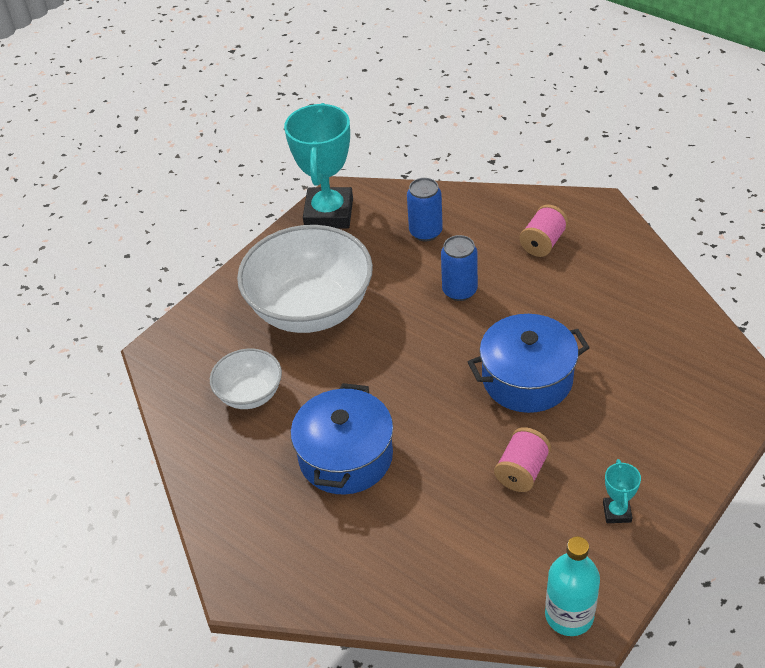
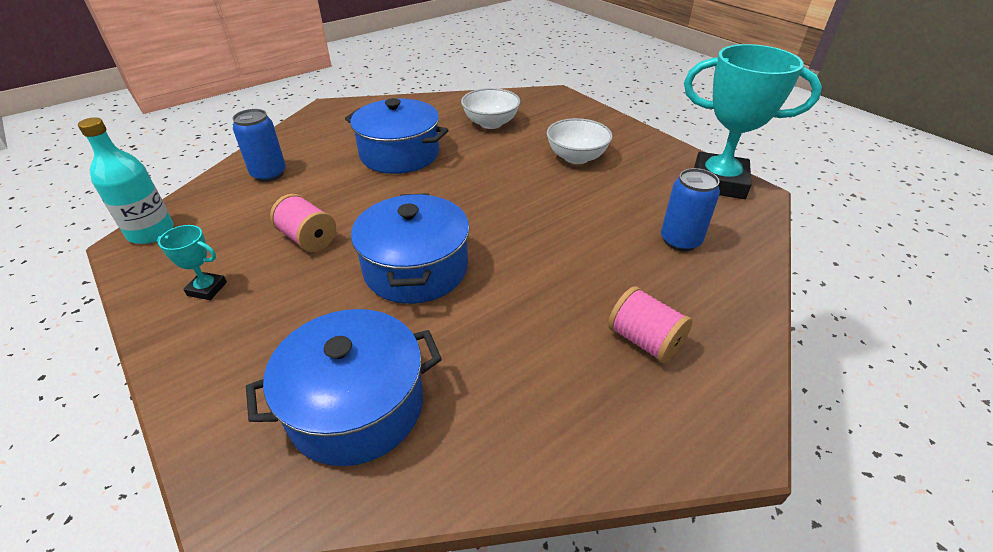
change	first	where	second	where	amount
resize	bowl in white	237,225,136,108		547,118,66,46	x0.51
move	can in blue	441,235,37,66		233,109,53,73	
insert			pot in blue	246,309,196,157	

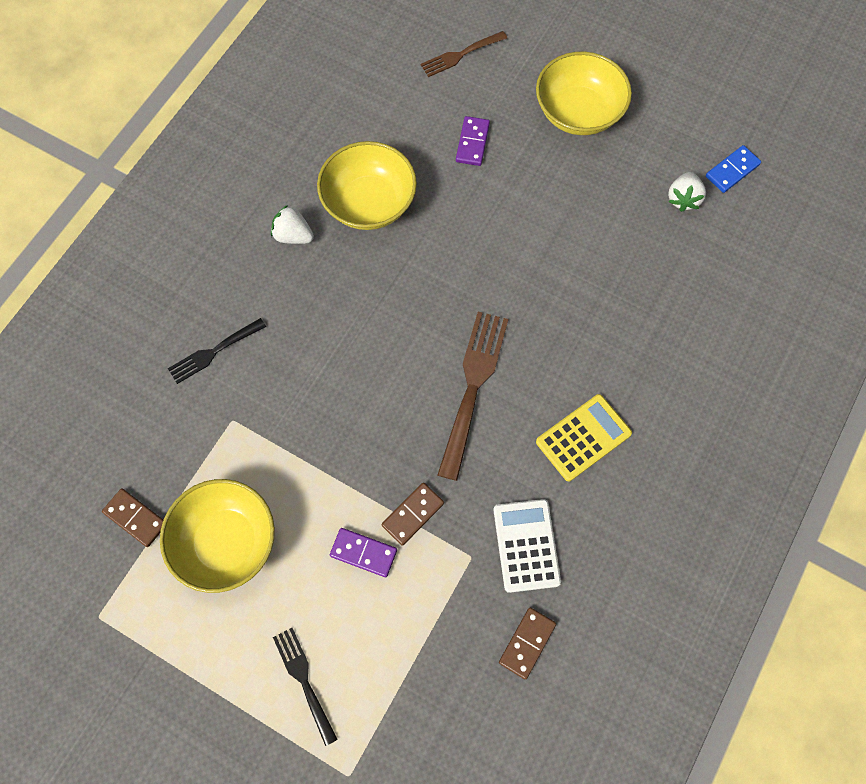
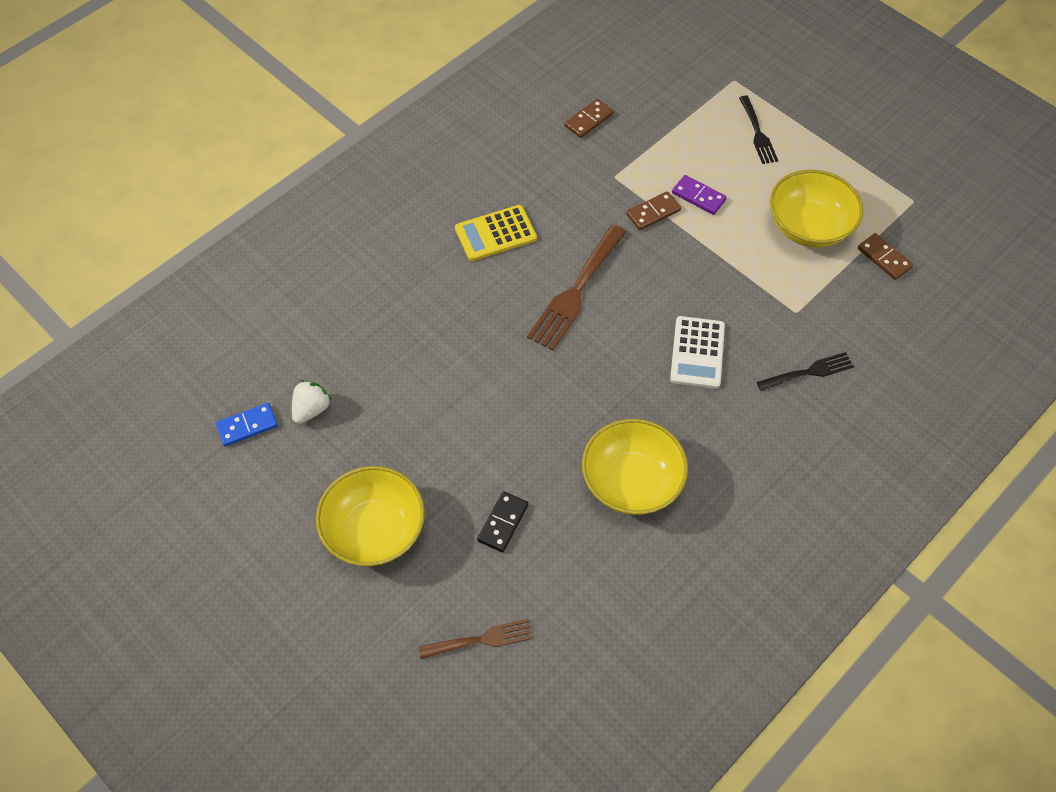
change	first	where	second	where	amount
delete	strawberry in white	271,205,43,39			
recolor	domino in purple	456,116,34,50	domino in black	477,491,51,62	
move	calculator in white	493,499,68,94		670,316,55,73	

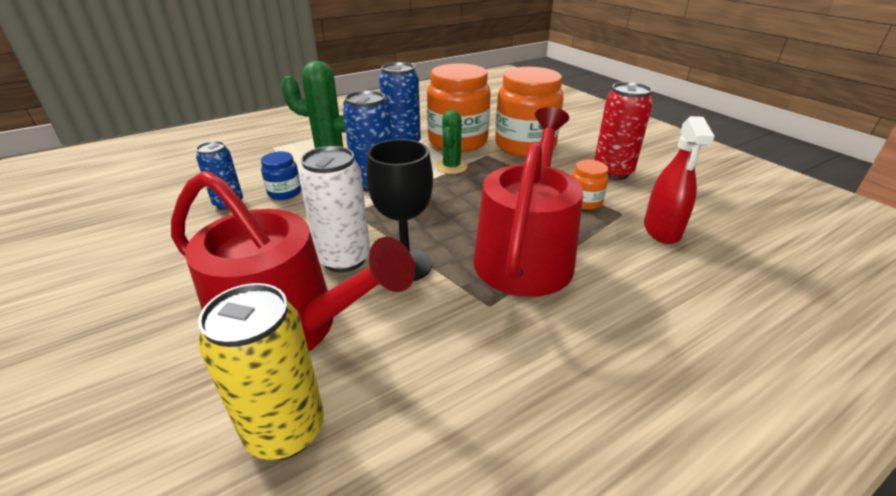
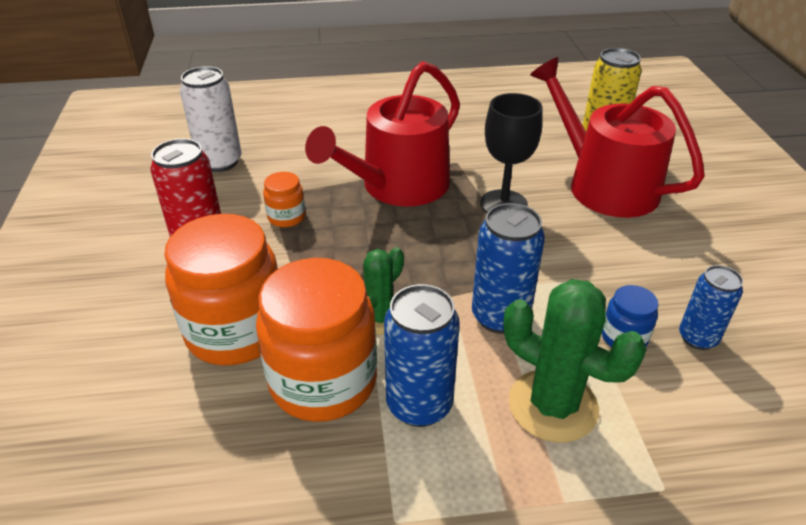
change	first	where	second	where	amount
move	can in white	299,146,71,127		180,66,62,106	
delete	spray bottle in red	644,116,71,128			

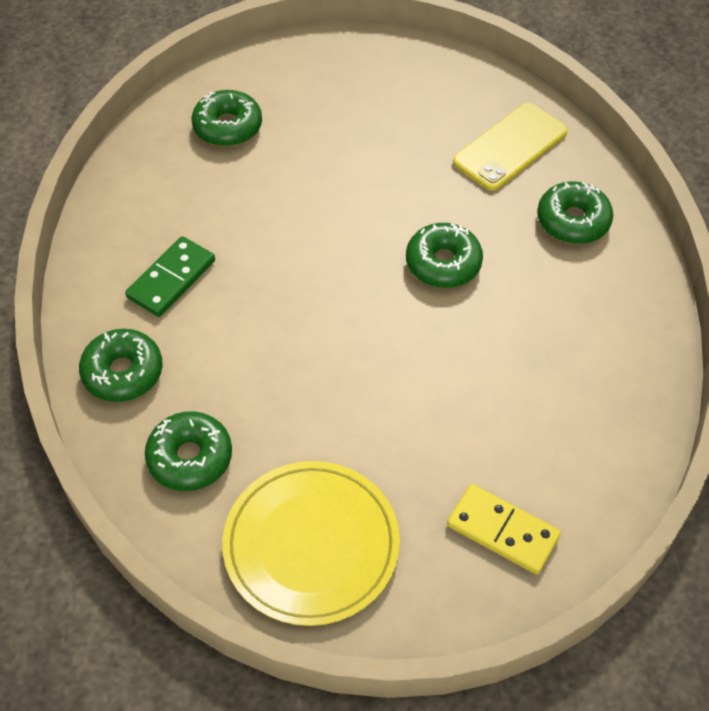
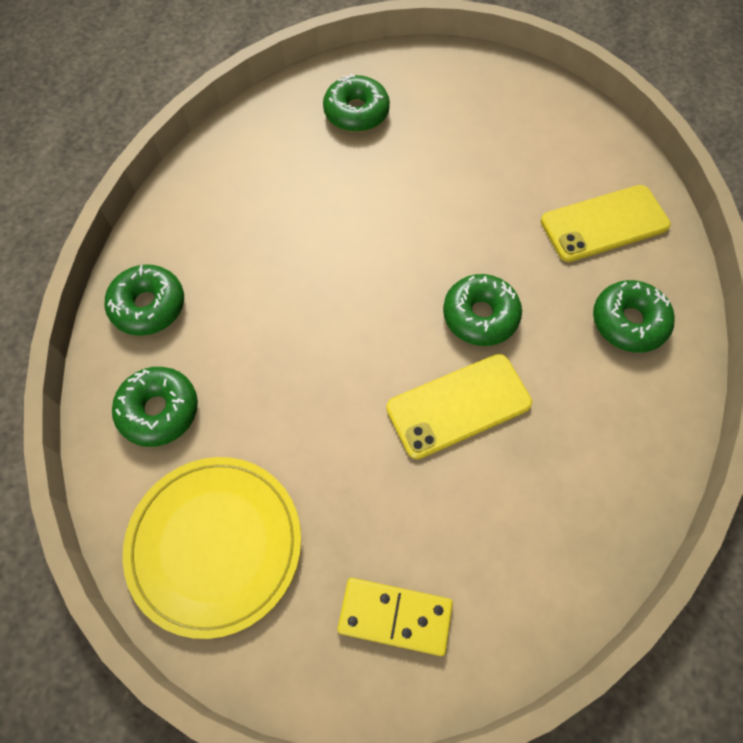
change	first	where	second	where	amount
delete	domino in green	125,236,90,81			
rotate	domino in yellow	447,484,114,91		337,578,116,78	45 degrees counterclockwise
insert			phone in yellow	386,354,146,105	

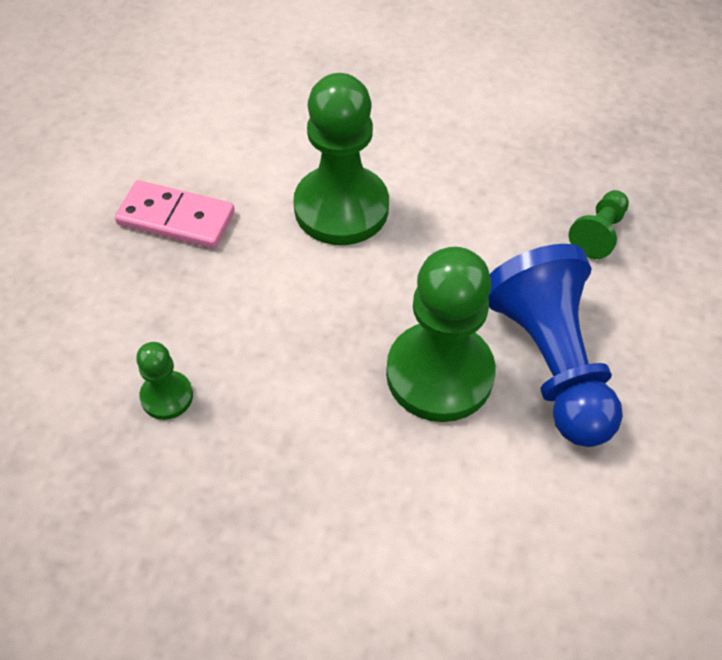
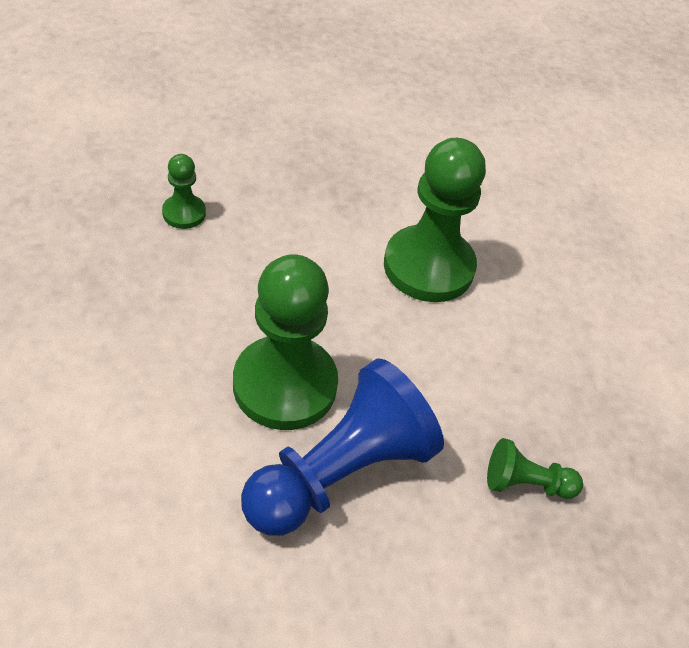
change	first	where	second	where	amount
delete	domino in pink	115,180,120,69			

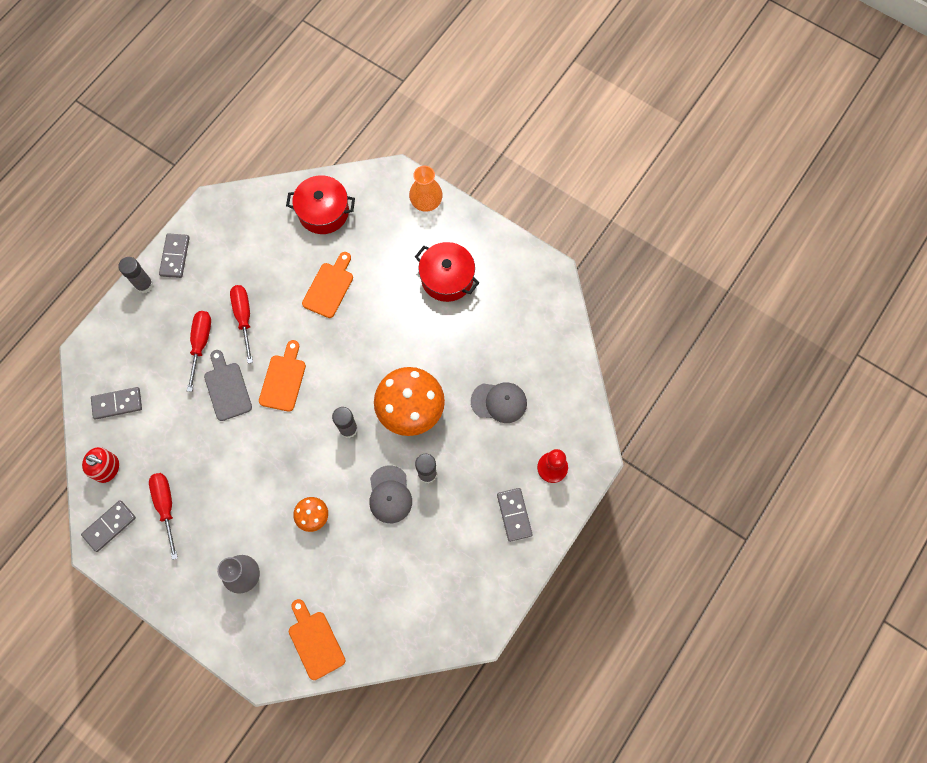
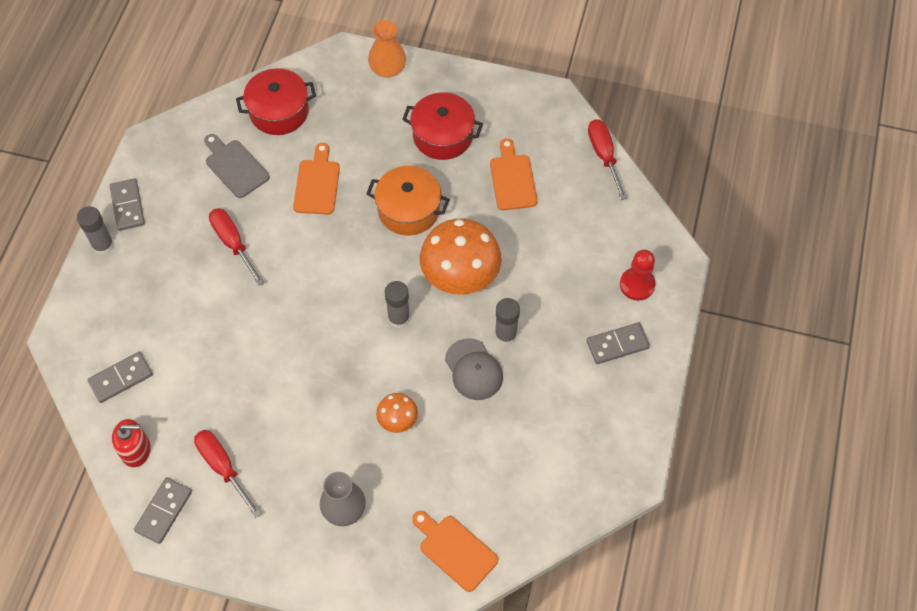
change	first	where	second	where	amount
move	screwdriver in red	187,311,24,81		588,119,39,81	
move	cutting board in grey	204,350,48,71		204,134,66,64	
move	cutting board in orange	259,340,47,72		490,138,48,72	
delete	cap in grey	471,382,56,41			
rotate	domino in grey	497,488,36,54		586,322,64,42	75 degrees counterclockwise
insert			pot in orange	366,166,84,69	

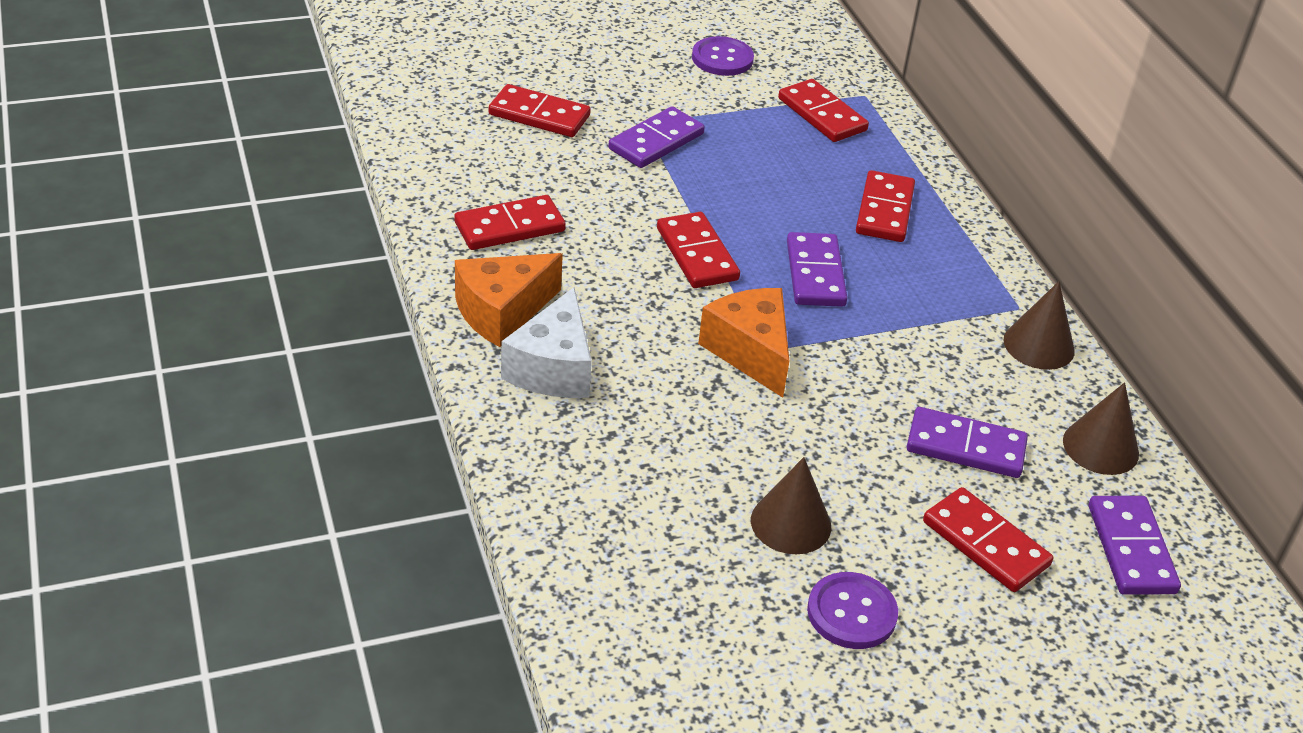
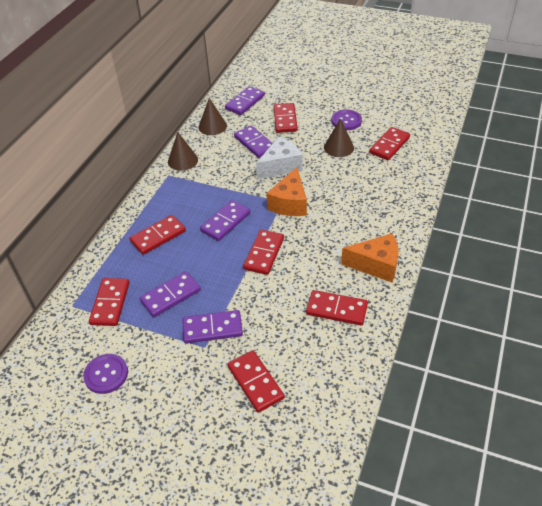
change	first	where	second	where	amount
move	cheese in white	501,287,91,111		256,137,46,42	
insert			domino in purple	140,271,61,46	
insert			domino in red	369,127,41,33	

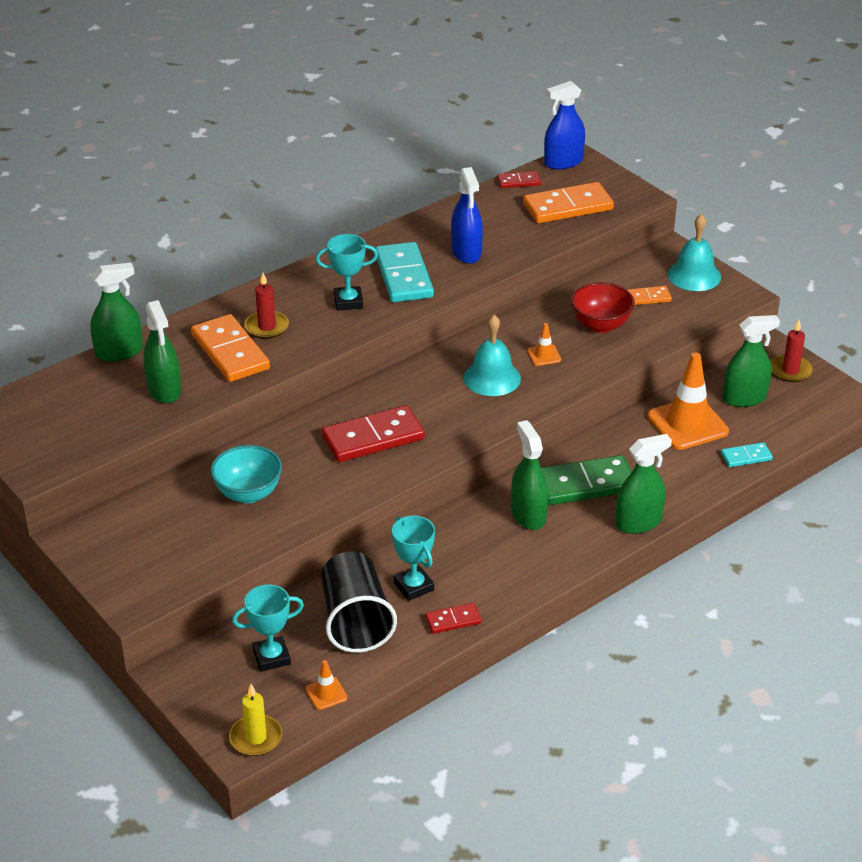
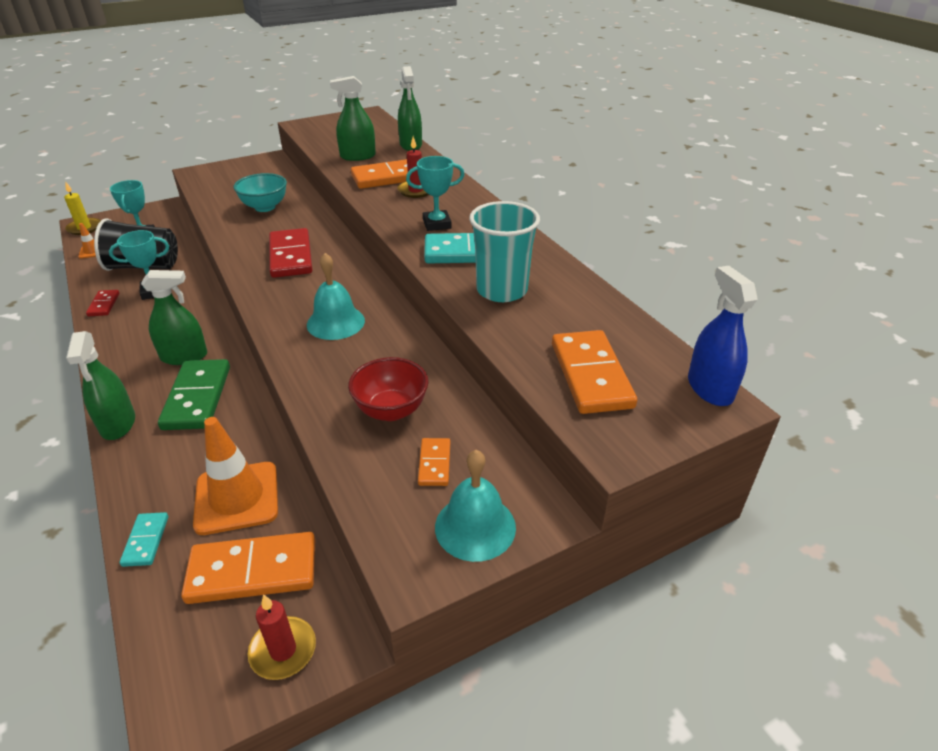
change	first	where	second	where	amount
rotate	trophy in turquoise	316,234,62,77		406,156,59,75	75 degrees clockwise
replace	spray bottle in blue	451,167,32,97	cup in turquoise	469,201,71,101	
delete	domino in red	497,171,44,17			
delete	traffic cone in orange	527,323,34,43			
replace	spray bottle in green	722,315,58,92	domino in orange	181,532,134,72	

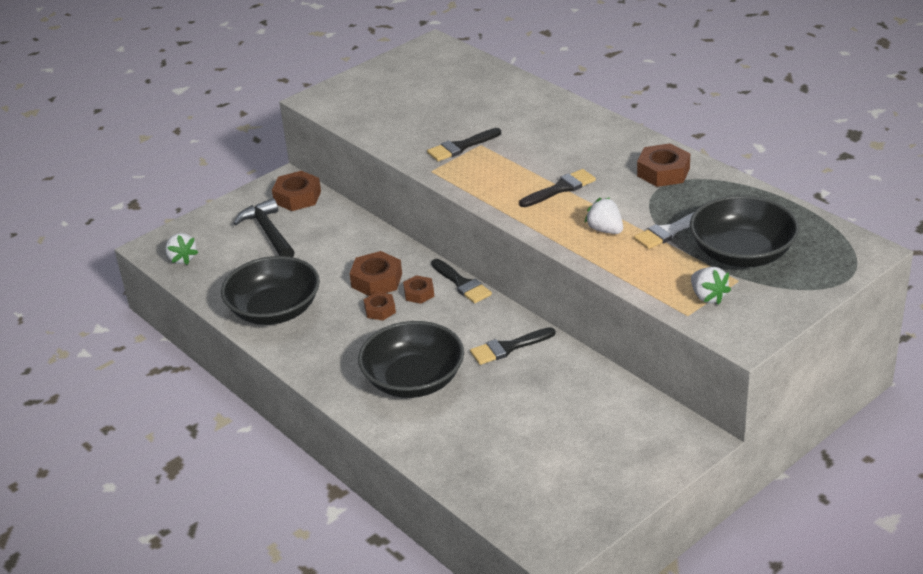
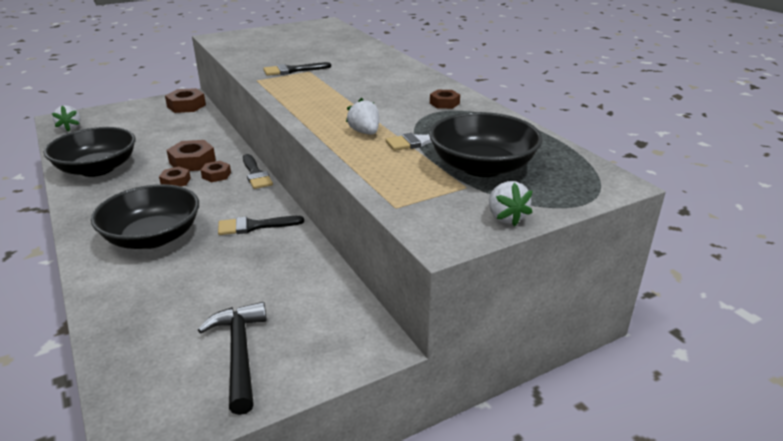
change	first	where	second	where	amount
move	hammer in black	233,198,62,59		198,302,69,113	
delete	brush in black	519,169,77,38			
resize	nut in brown	637,143,53,44		430,90,30,19	x0.61
move	strawberry in white	691,267,40,38		489,181,44,45	

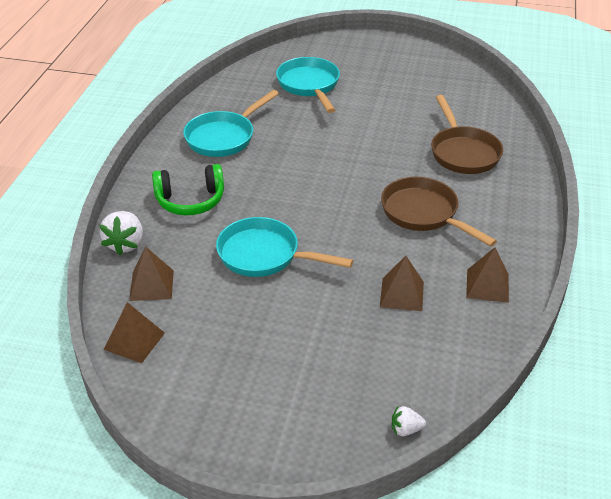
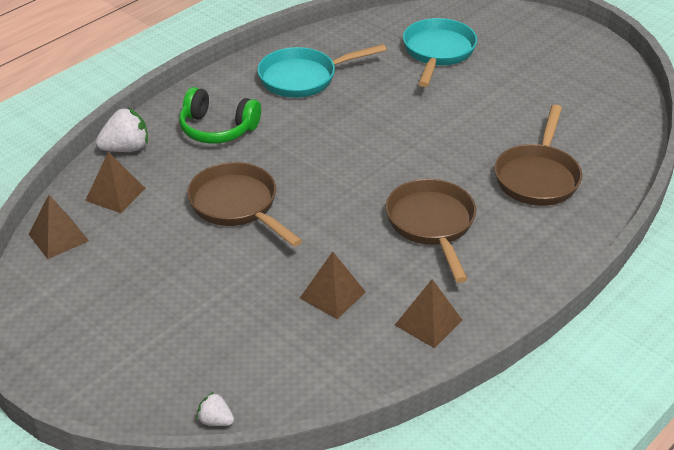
change	first	where	second	where	amount
rotate	strawberry in white	99,211,44,44		96,107,52,45	150 degrees counterclockwise
recolor	pan in turquoise	216,217,137,60	pan in brown	187,162,116,85	

